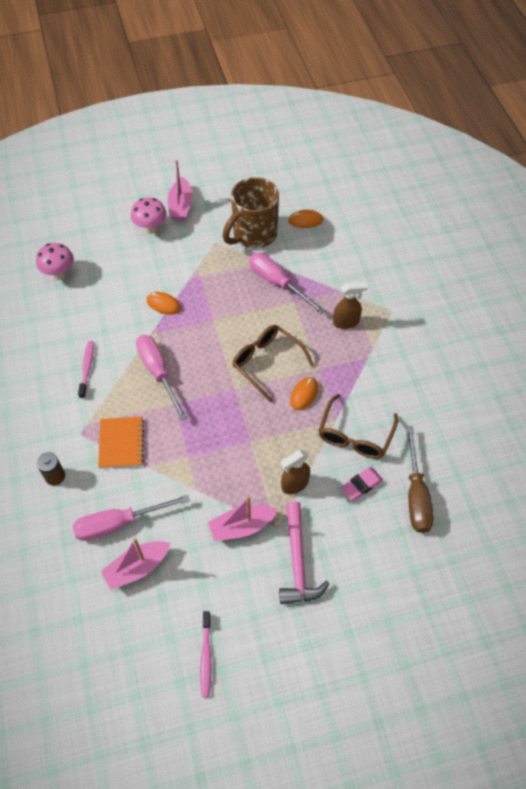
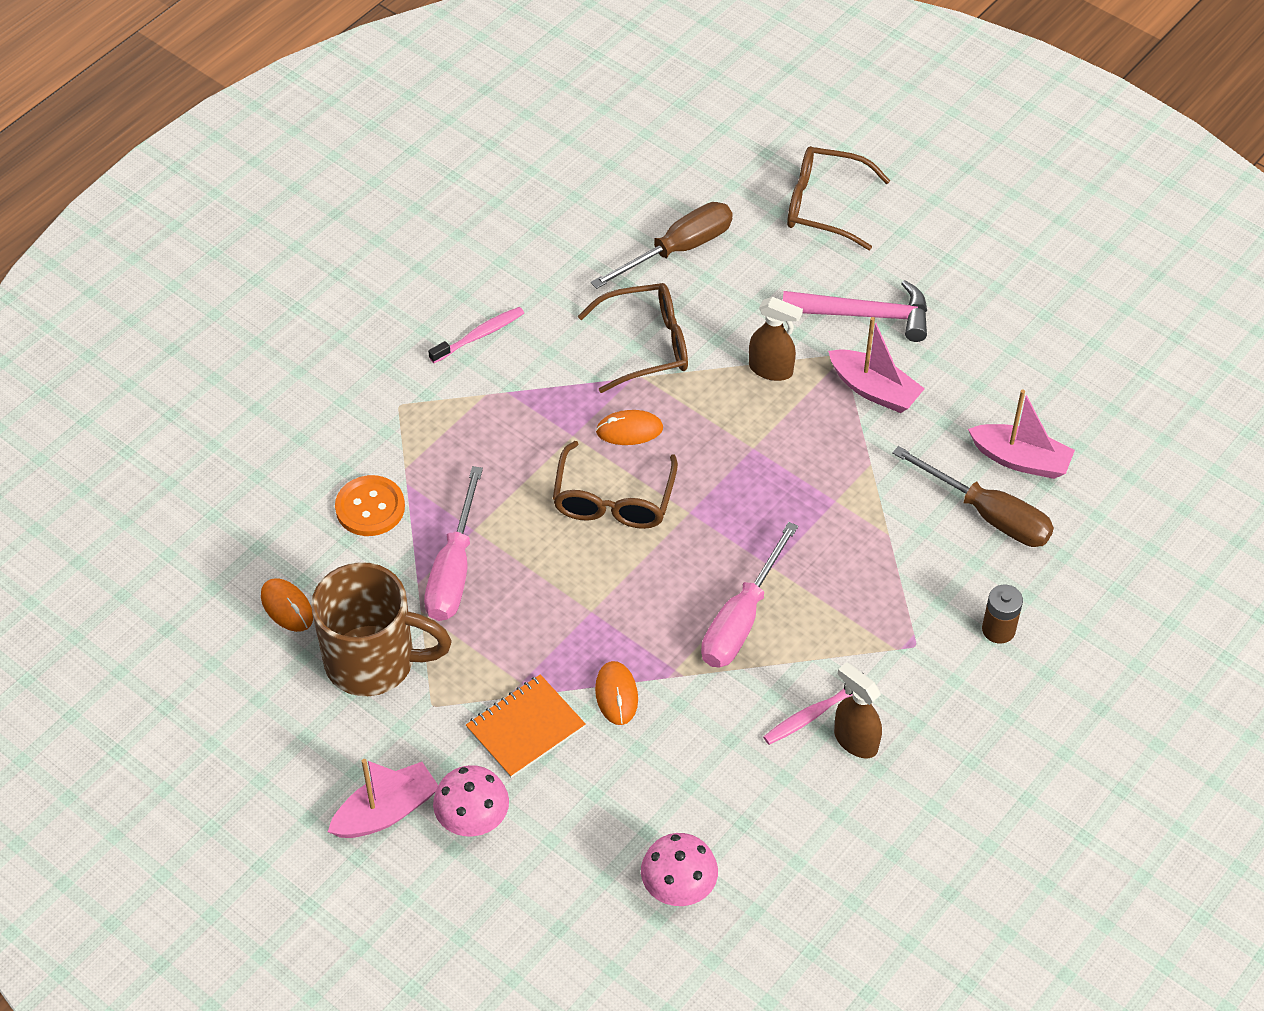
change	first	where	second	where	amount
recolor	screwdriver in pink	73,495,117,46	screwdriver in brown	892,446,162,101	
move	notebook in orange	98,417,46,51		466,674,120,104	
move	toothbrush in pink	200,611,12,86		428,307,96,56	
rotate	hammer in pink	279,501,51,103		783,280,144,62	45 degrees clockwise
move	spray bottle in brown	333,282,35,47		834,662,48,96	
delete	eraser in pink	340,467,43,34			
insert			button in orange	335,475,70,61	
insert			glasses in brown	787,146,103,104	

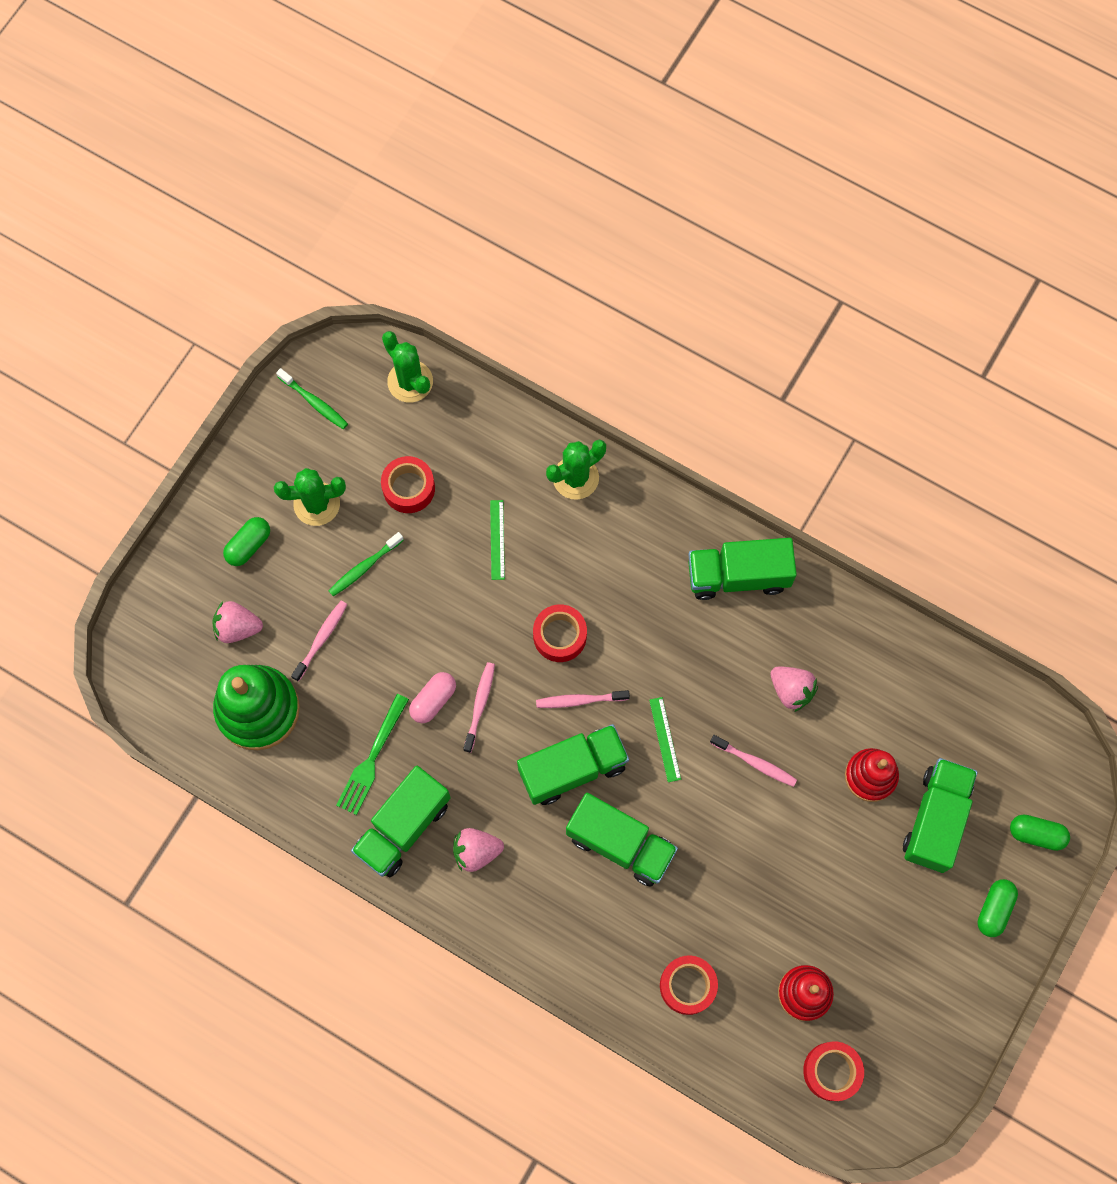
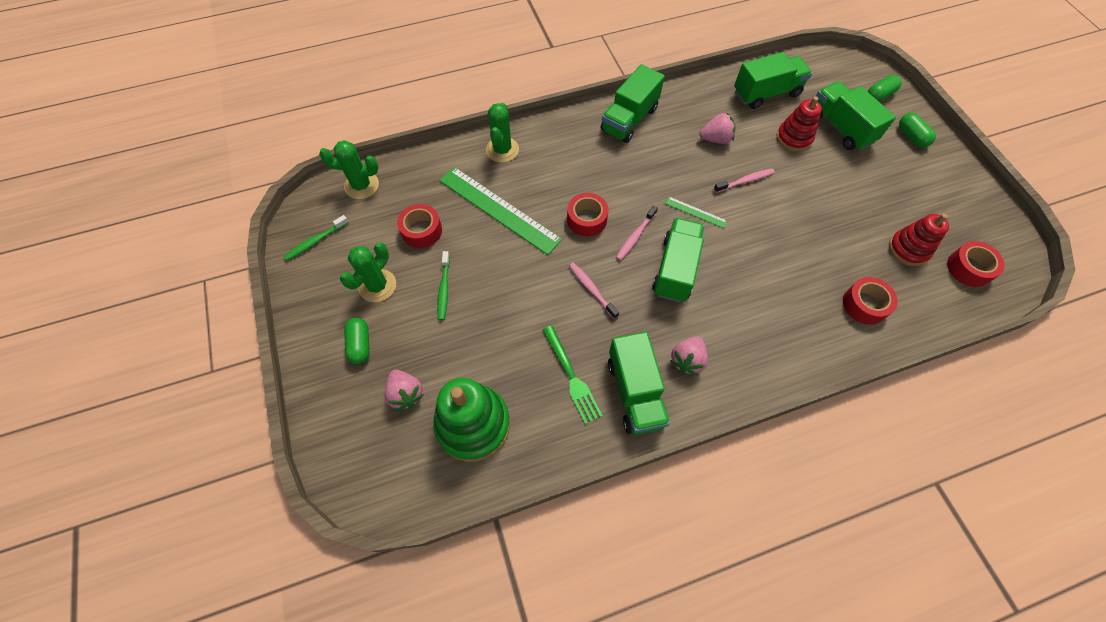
change	first	where	second	where	amount
rotate	strawberry in pink	212,601,51,42		384,370,40,41	75 degrees counterclockwise
rotate	toothbrush in green	276,368,72,61		283,215,66,46	150 degrees clockwise
delete	toothbrush in pink	291,601,56,81			
delete	capsule in pink	409,672,47,51			
resize	ruler in green	490,500,15,80		439,167,123,88	x2.29
move	truck in green	566,793,112,94		734,52,78,57	

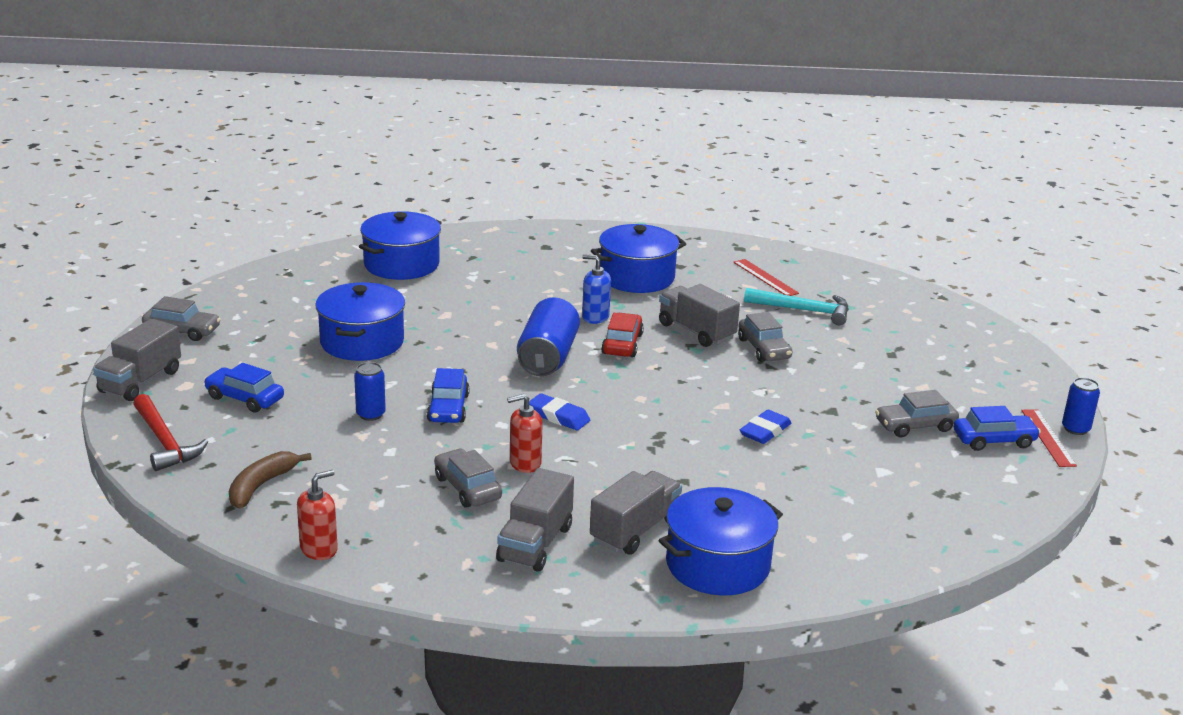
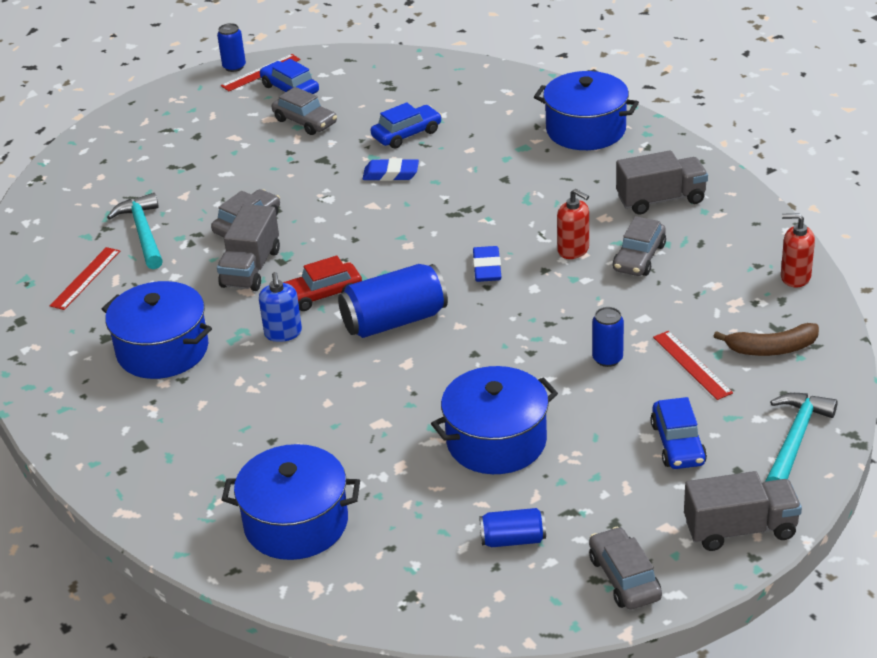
change	first	where	second	where	amount
recolor	hammer in red	133,394,75,77	hammer in turquoise	765,393,73,89	
move	car in blue	427,368,43,55		371,102,71,46	
delete	truck in grey	590,471,92,84			
insert			can in blue	479,508,67,39	
insert			ruler in red	653,331,80,69	

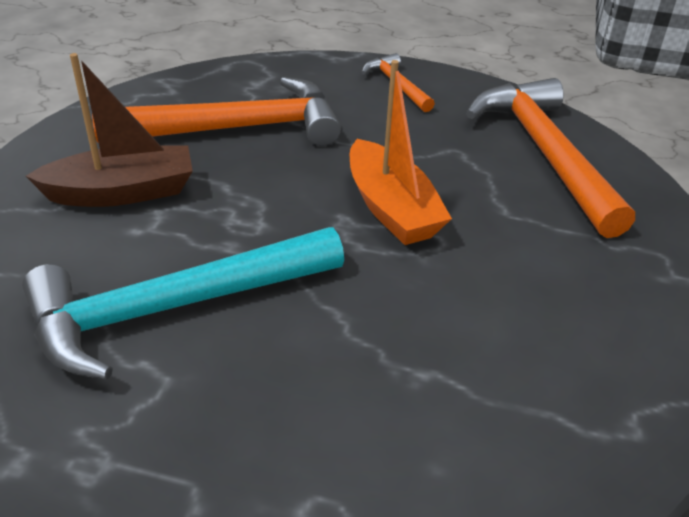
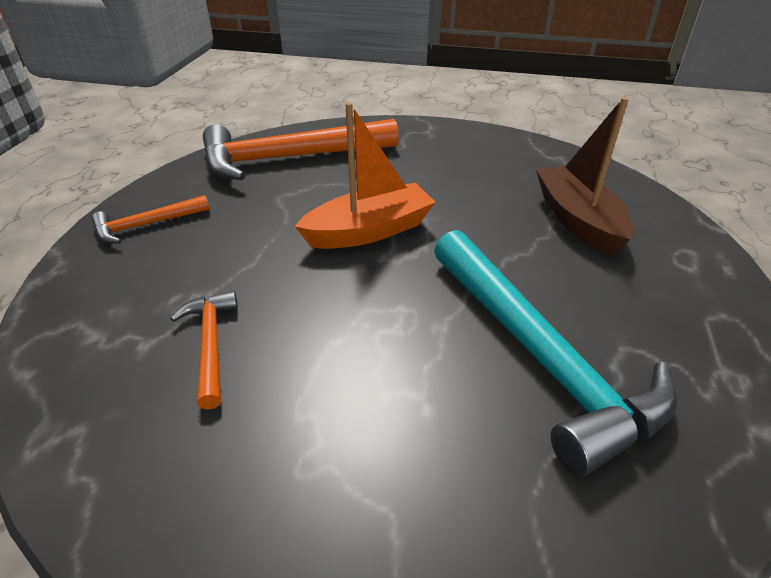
change	first	where	second	where	amount
move	boat in brown	26,53,167,154		536,97,98,159	
resize	hammer in orange	92,77,249,69		170,291,68,119	x0.48

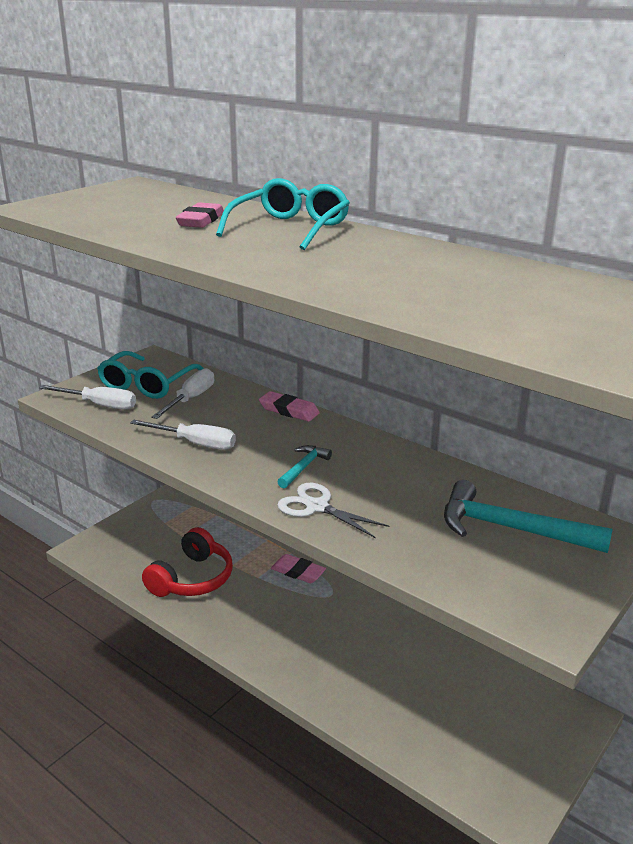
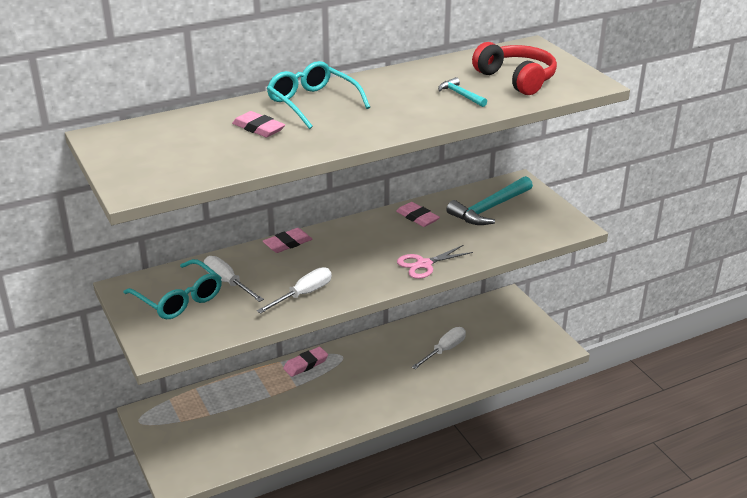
change	first	where	second	where	amount
move	screwdriver in white	39,385,97,25		412,327,54,42	
move	headphones in red	142,527,91,70		472,42,85,53	
move	hammer in turquoise	277,445,55,43		438,77,49,30	
recolor	scissors in white	277,483,112,55	scissors in pink	397,245,76,34	
insert			eraser in pink	396,202,44,25	

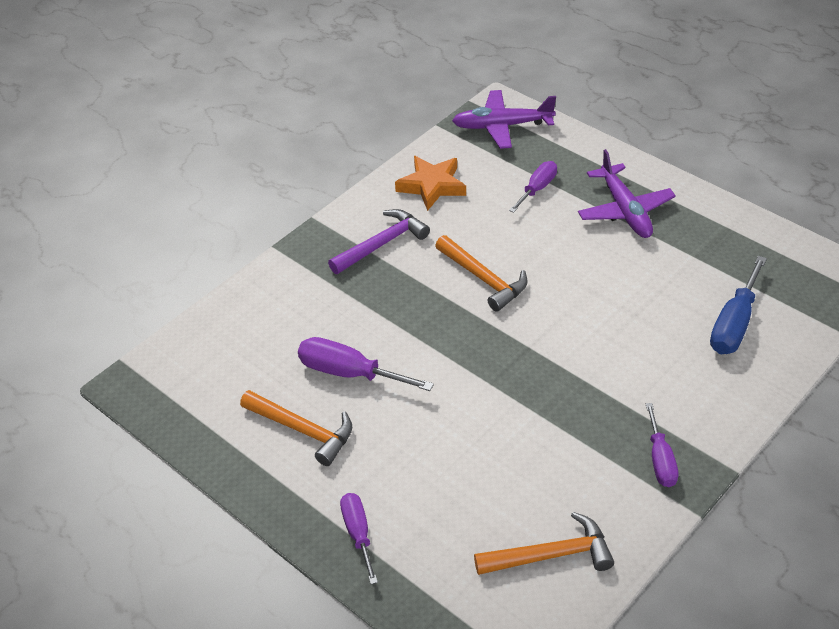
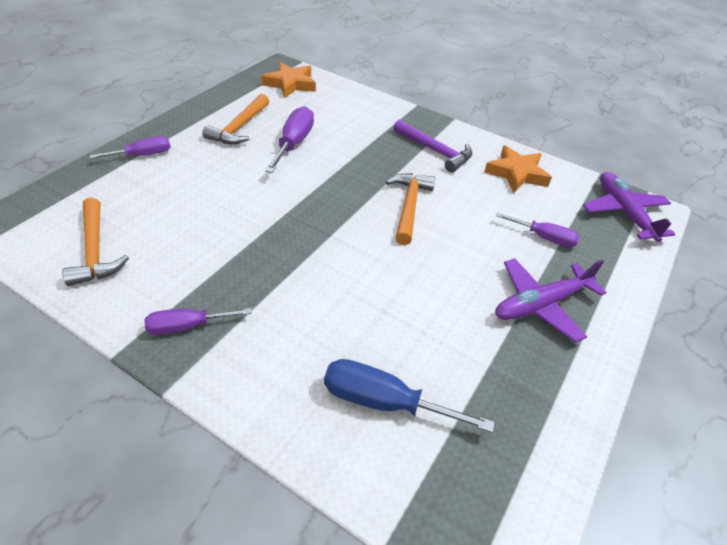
change	first	where	second	where	amount
rotate	hammer in orange	435,235,93,77		386,174,49,71	150 degrees clockwise
insert			star in orange	261,62,55,36	

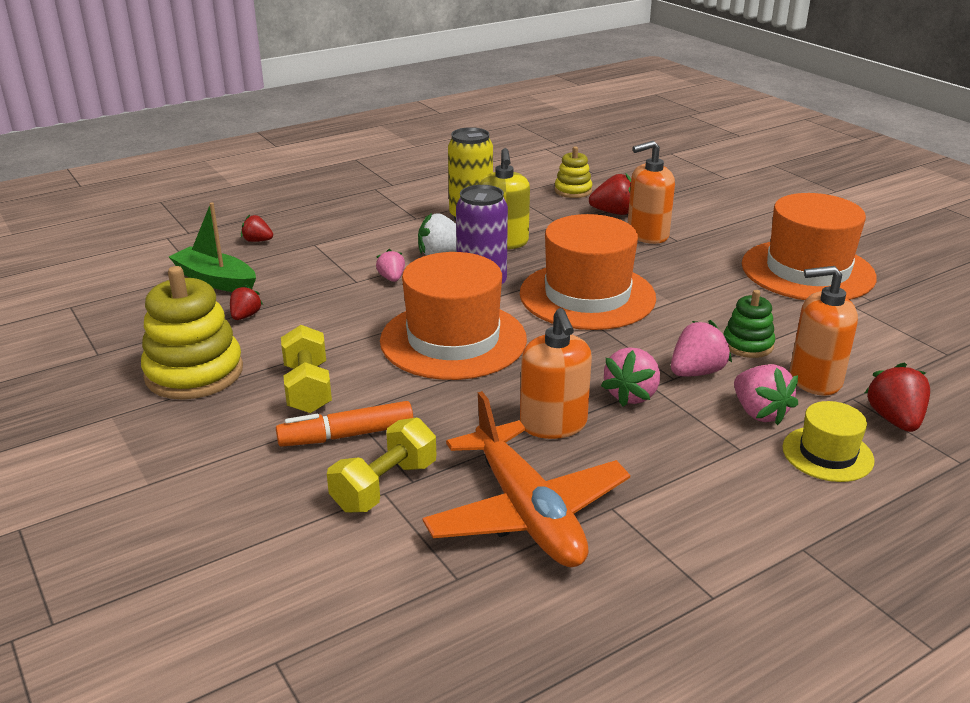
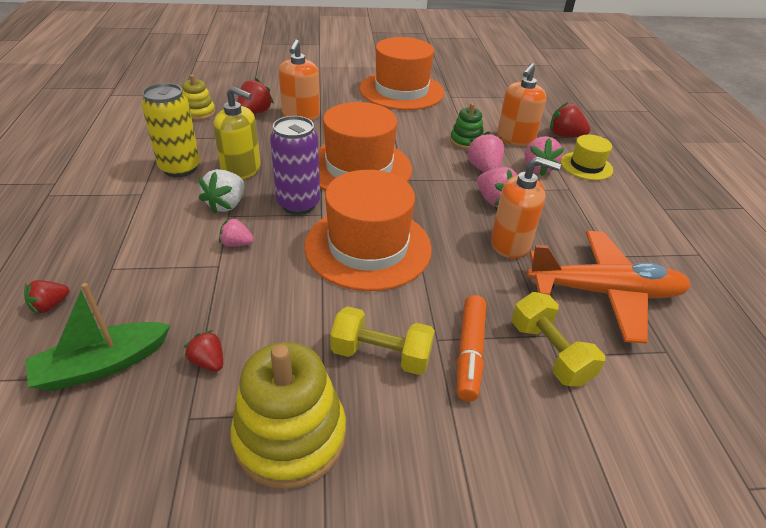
change	first	where	second	where	amount
rotate	strawberry in pink	734,364,64,61		525,136,39,40	90 degrees clockwise

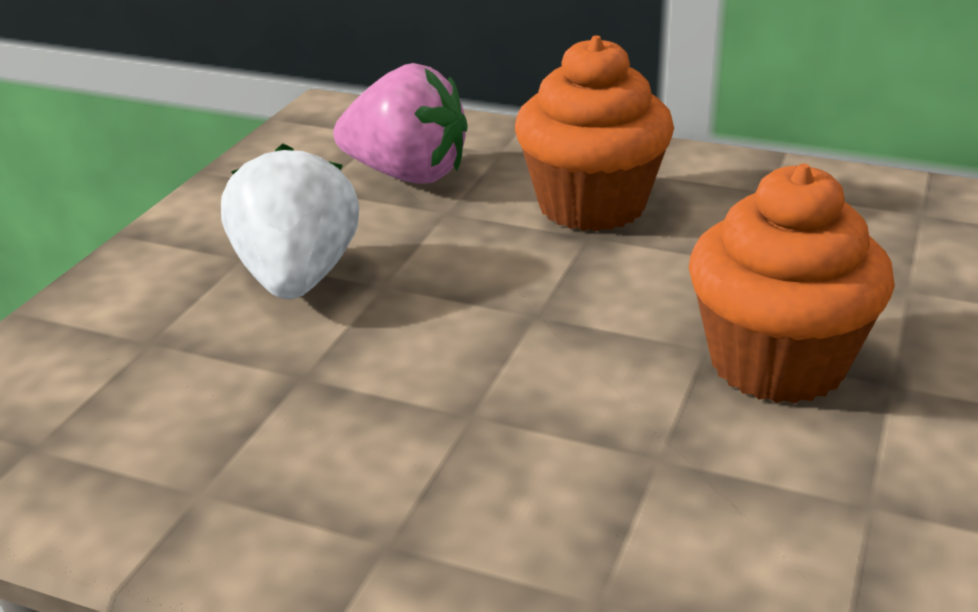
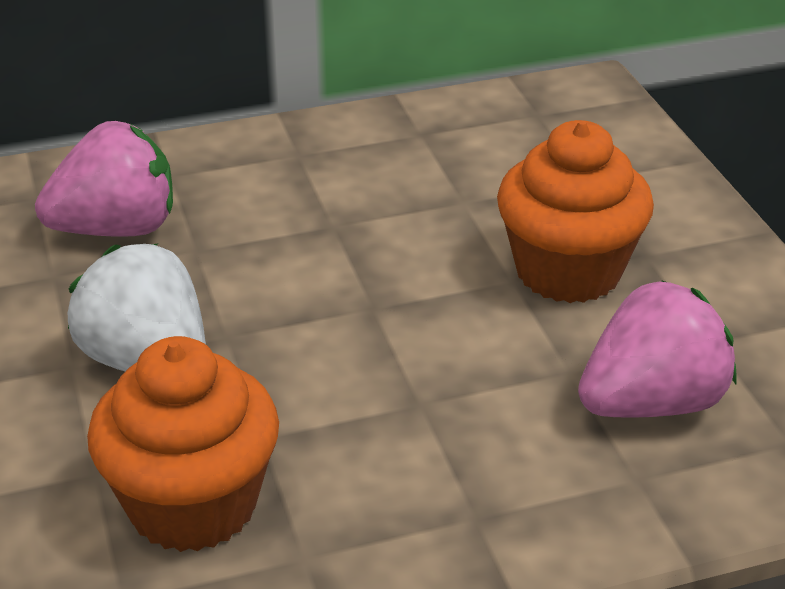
change	first	where	second	where	amount
move	cupcake in orange	515,35,159,196		87,336,192,216	
insert			strawberry in pink	578,280,159,138	

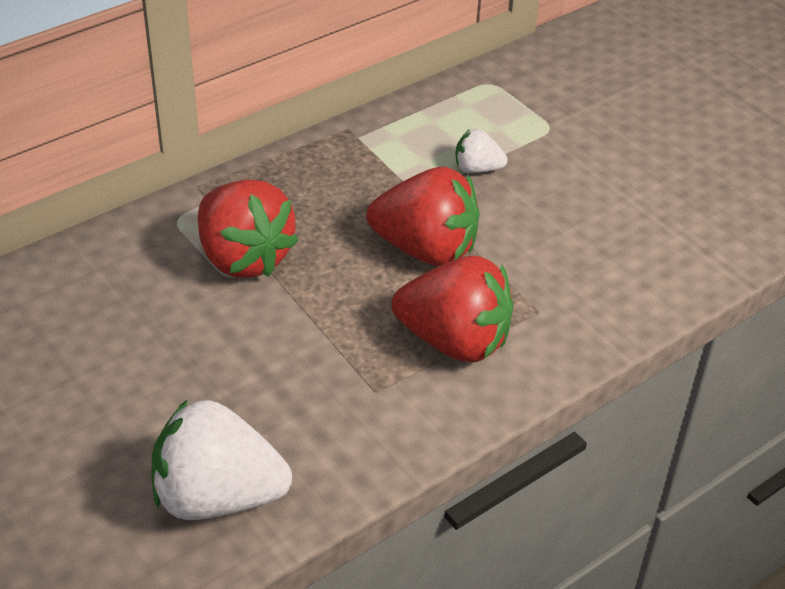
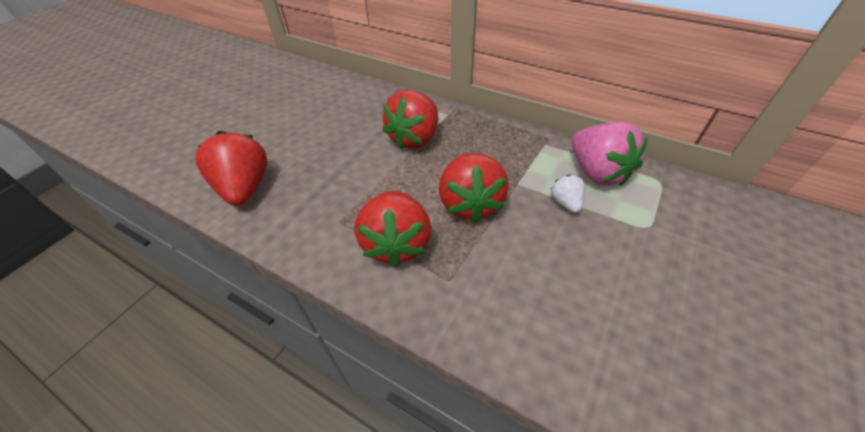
change	first	where	second	where	amount
recolor	strawberry in white	152,399,140,121	strawberry in red	196,131,71,75	
insert			strawberry in pink	572,122,75,64	

